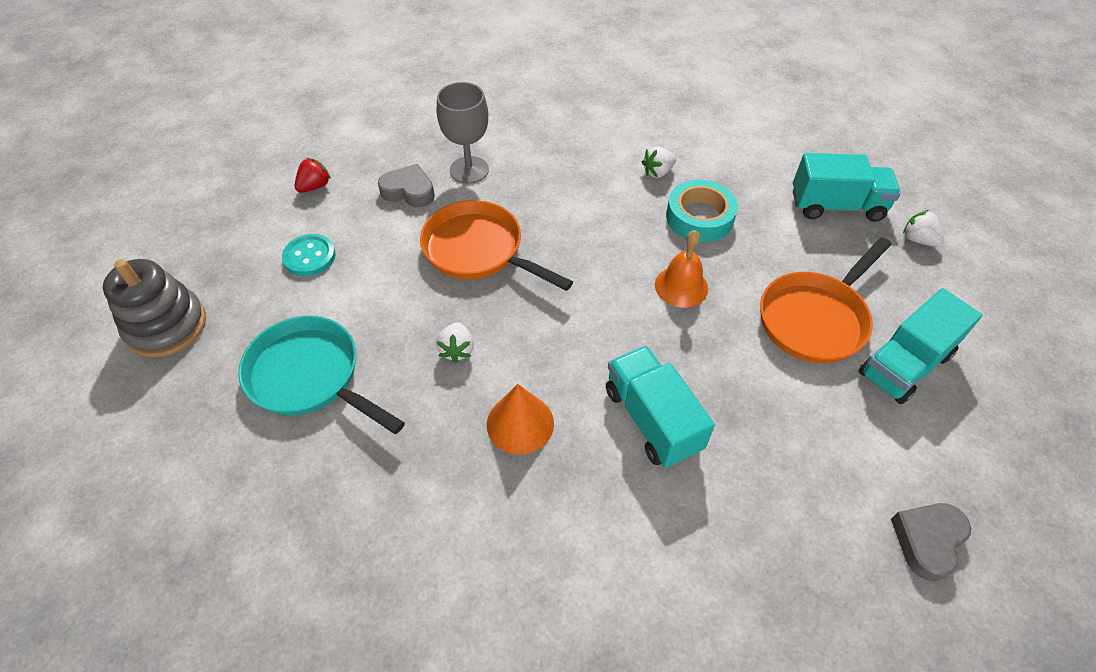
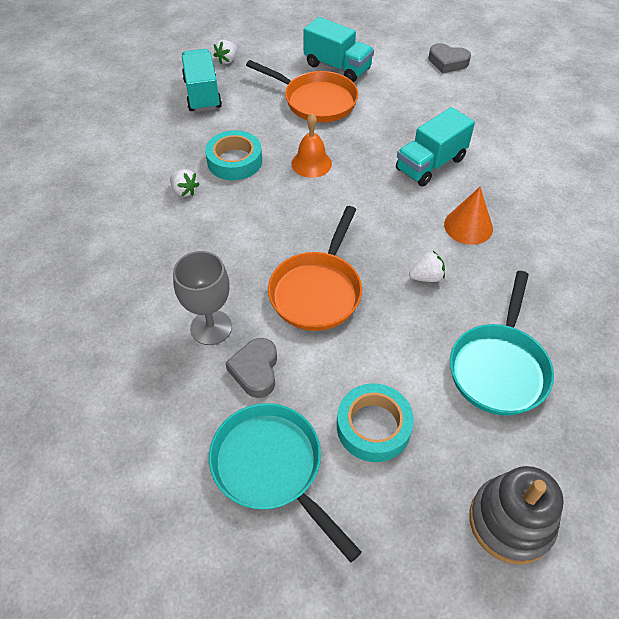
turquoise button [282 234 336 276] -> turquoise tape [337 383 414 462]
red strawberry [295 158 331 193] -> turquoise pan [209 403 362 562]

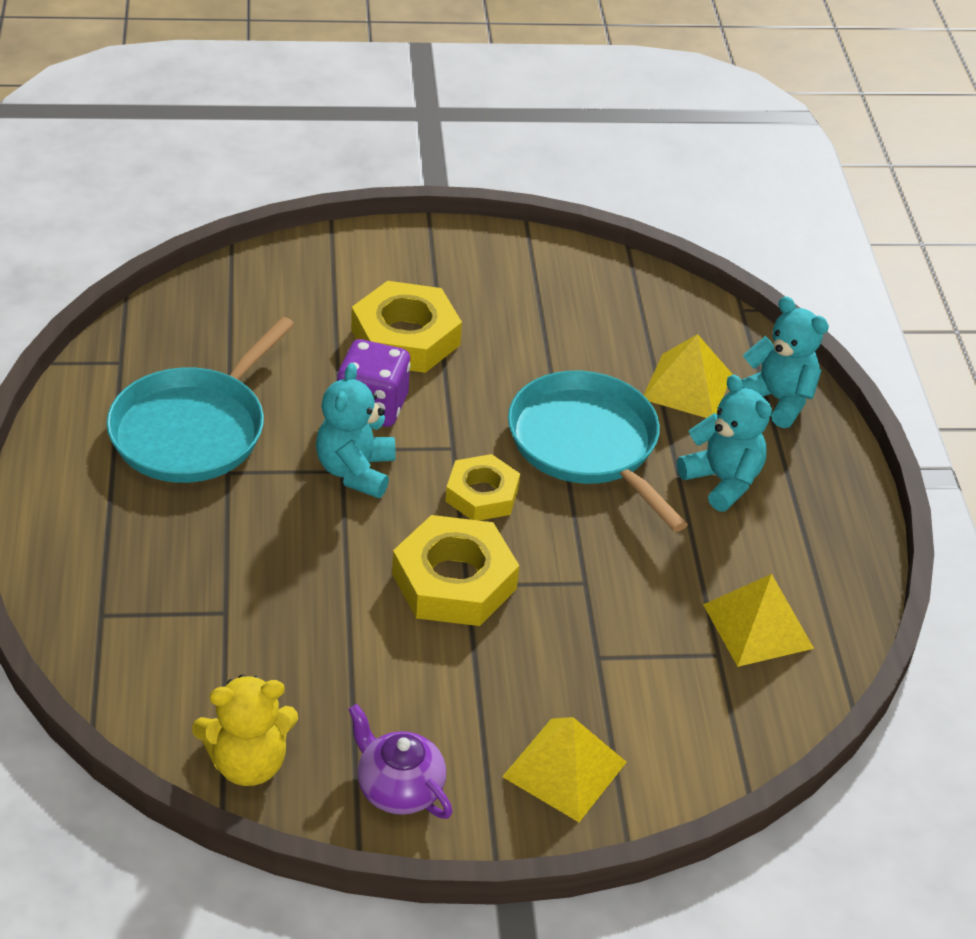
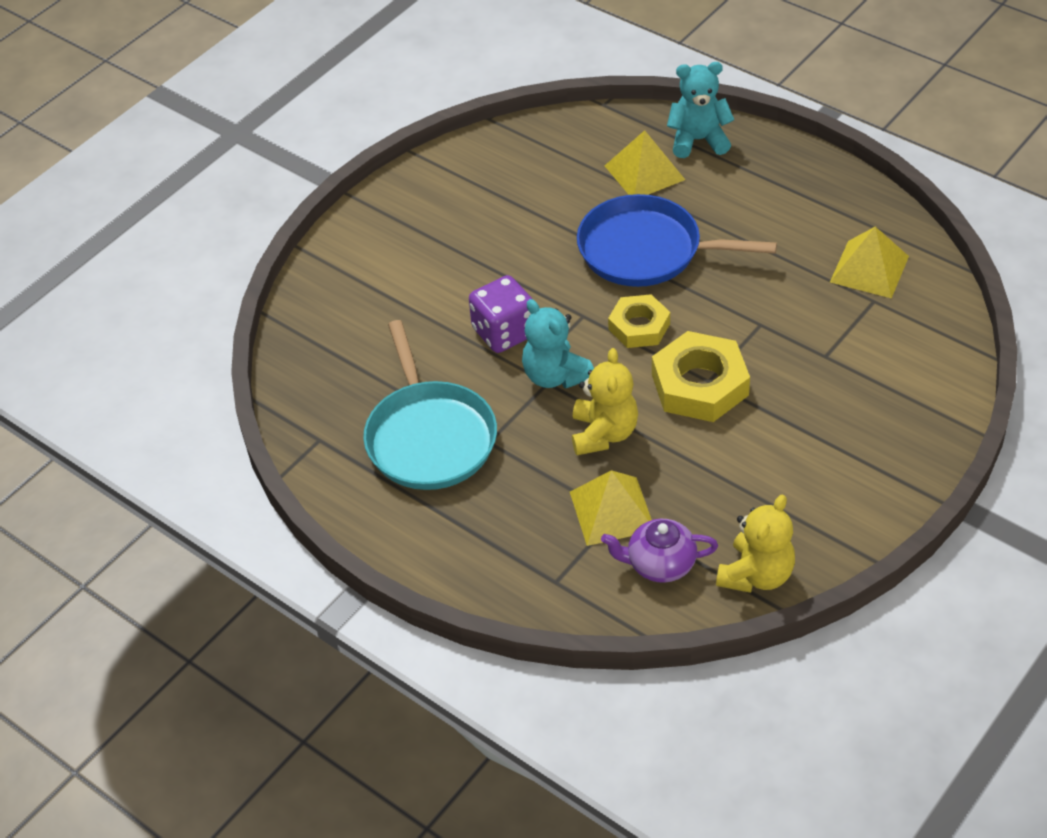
purple teapot [348 704 453 819] -> purple teapot [601 519 718 583], move
yellow nut [351 281 462 373] -> none
yellow pyramid [502 717 627 822] -> yellow pyramid [570 470 652 546], move
turquoise pan [508 371 688 532] -> blue pan [577 194 777 287]
turquoise teddy bear [677 374 772 512] -> none
none -> yellow teddy bear [572 348 638 455]

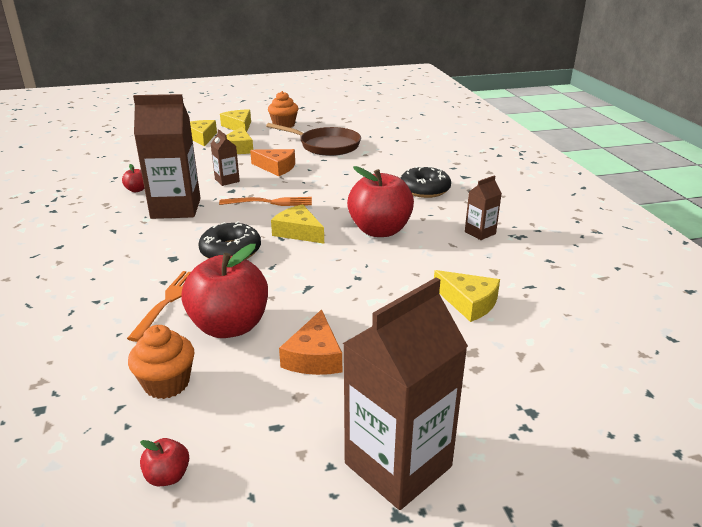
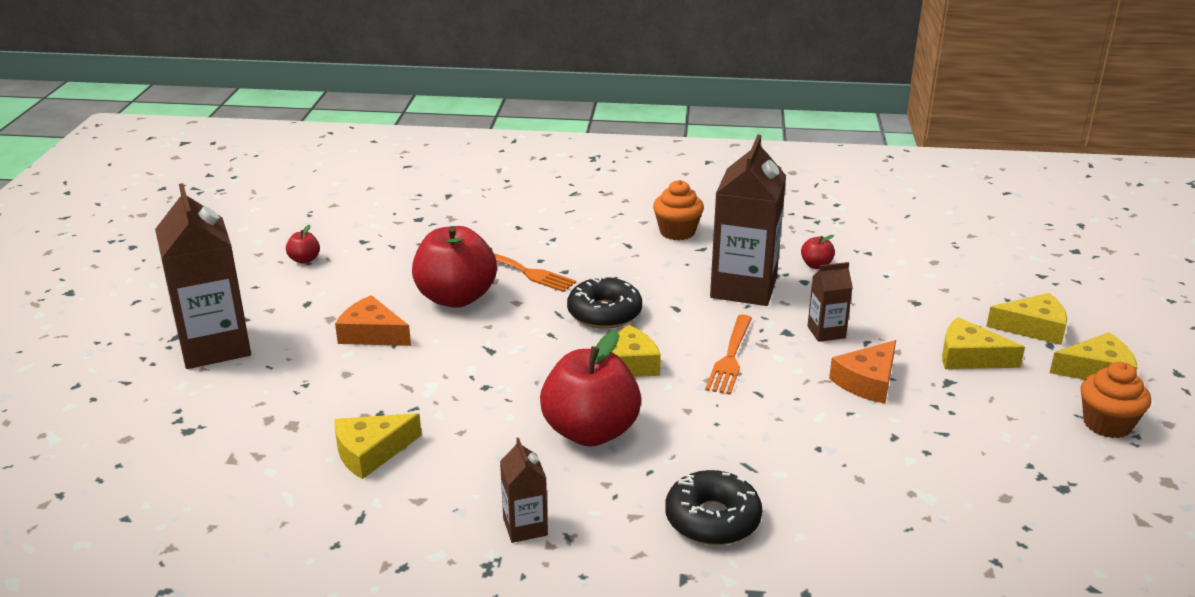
orange cupcake [128 325 195 399] -> orange cupcake [653 180 704 240], move
brown pan [266 123 361 156] -> none

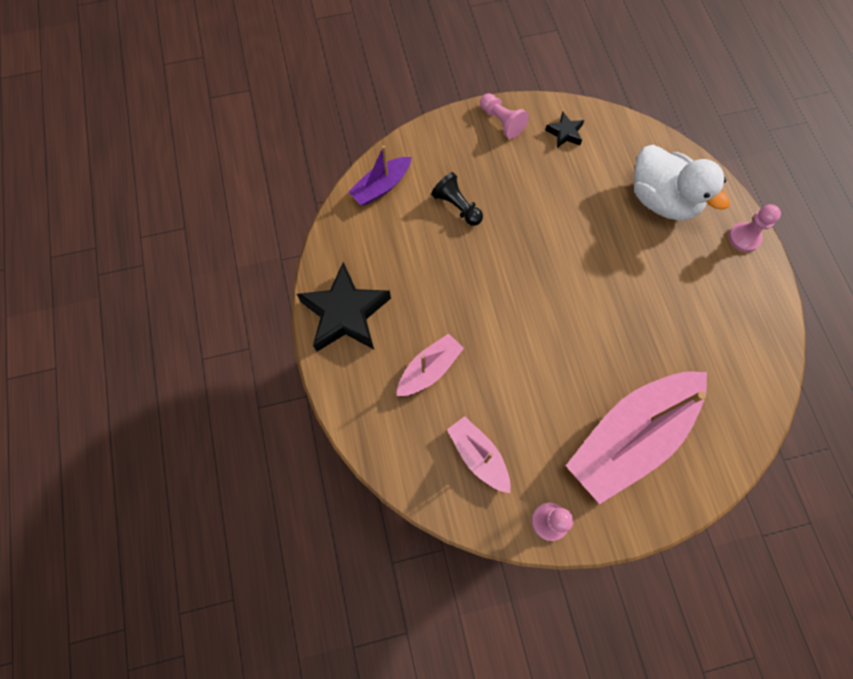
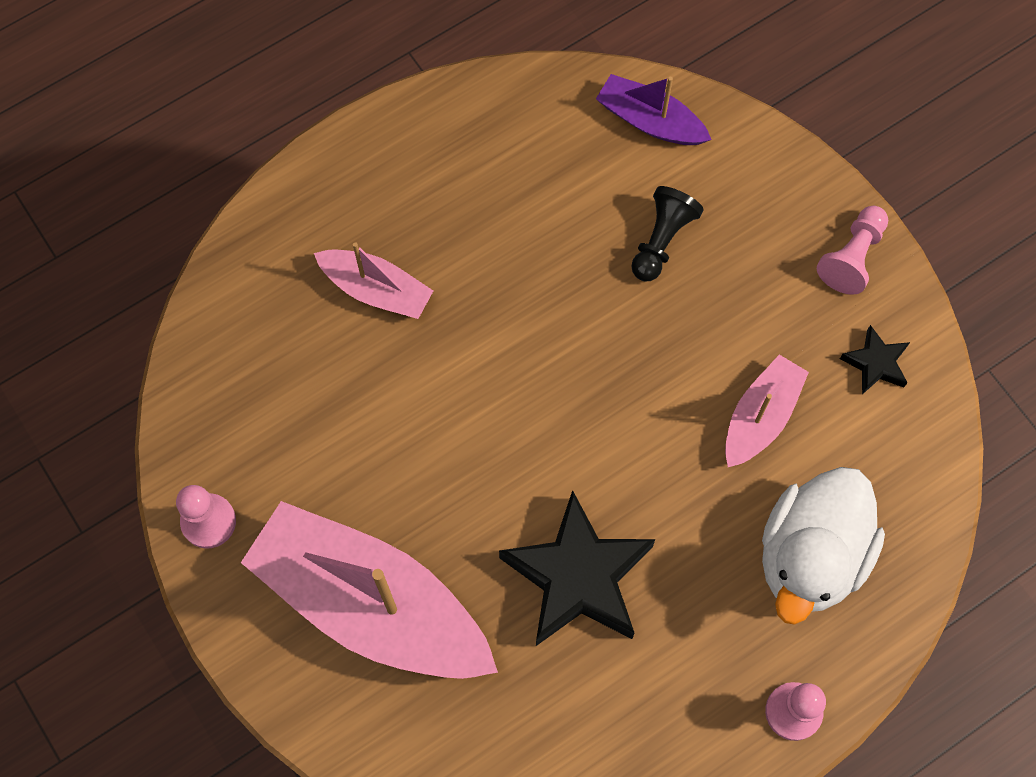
black star [297 262 391 352] -> black star [499 490 655 646], move
pink boat [447 416 510 493] -> pink boat [725 355 809 467], move

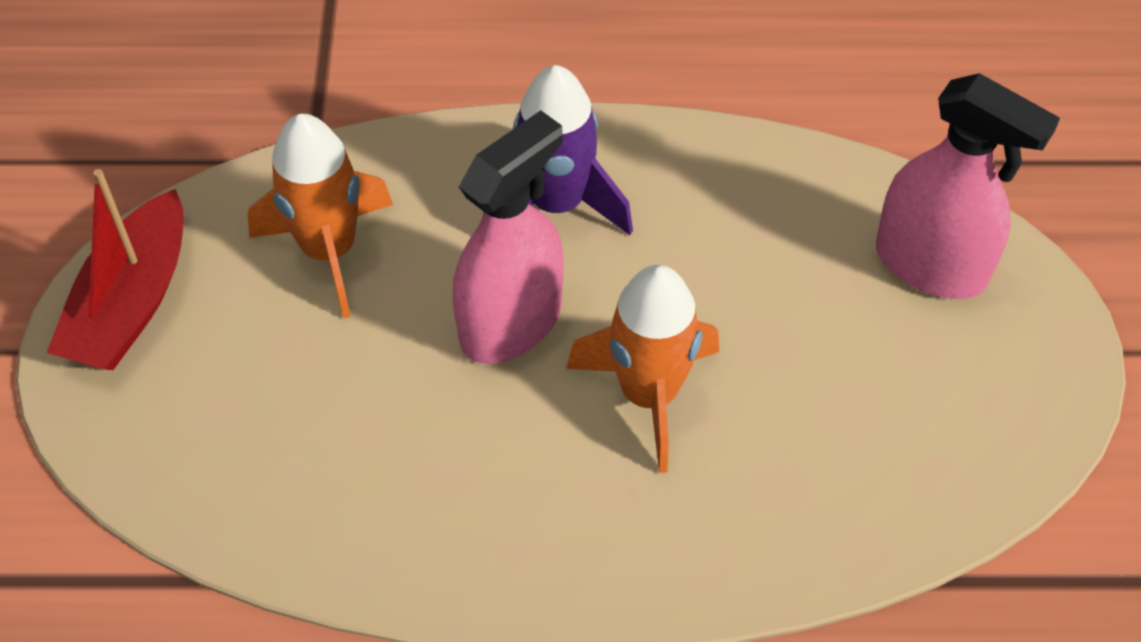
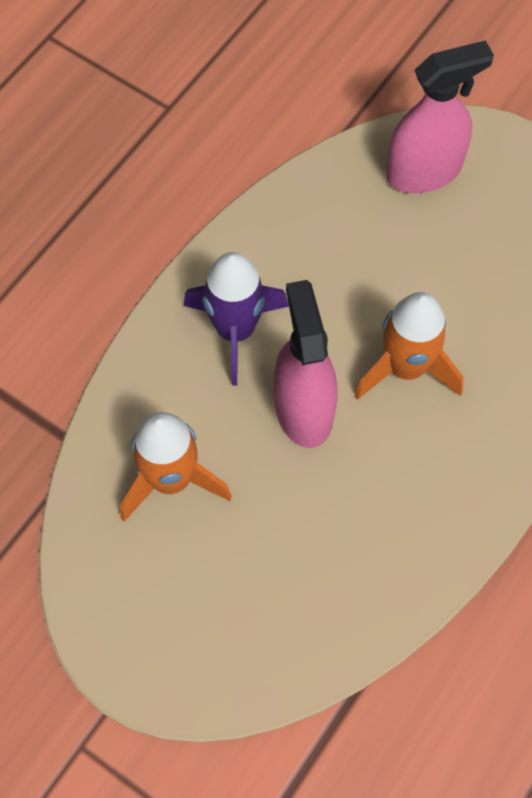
red boat [47 169 184 370] -> none

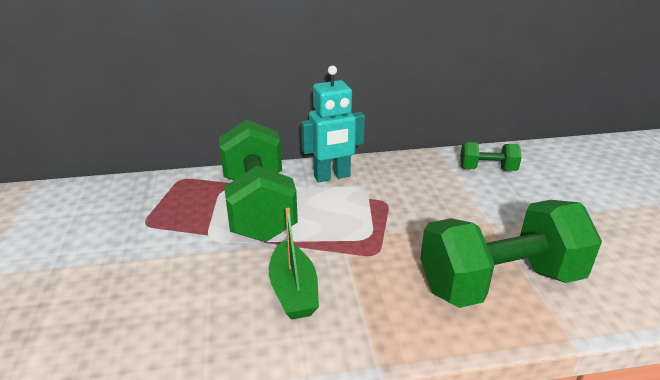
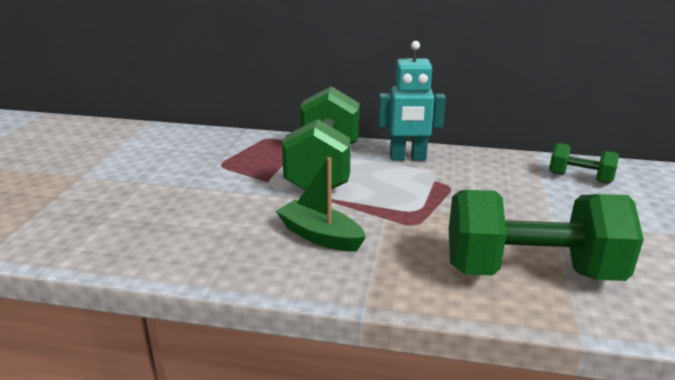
green boat [269 208 319 320] -> green boat [276 157 366 252], 120 degrees clockwise

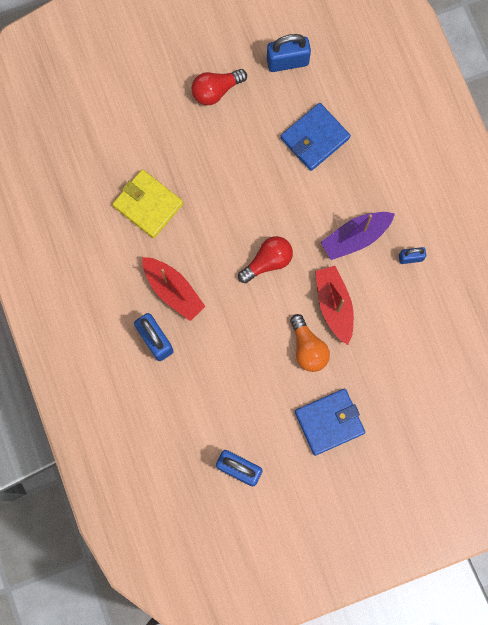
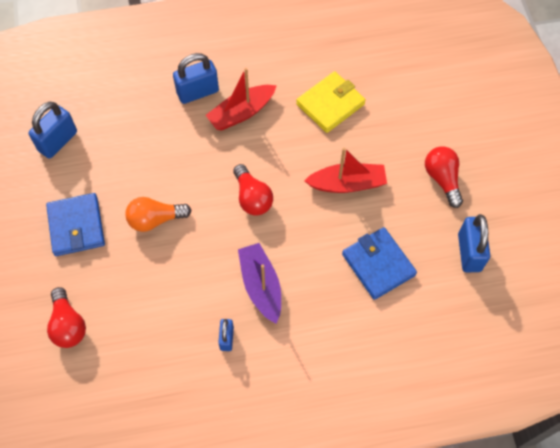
red boat [315 266 354 345] -> red boat [304 148 387 193], move
none -> red light bulb [47 287 86 348]

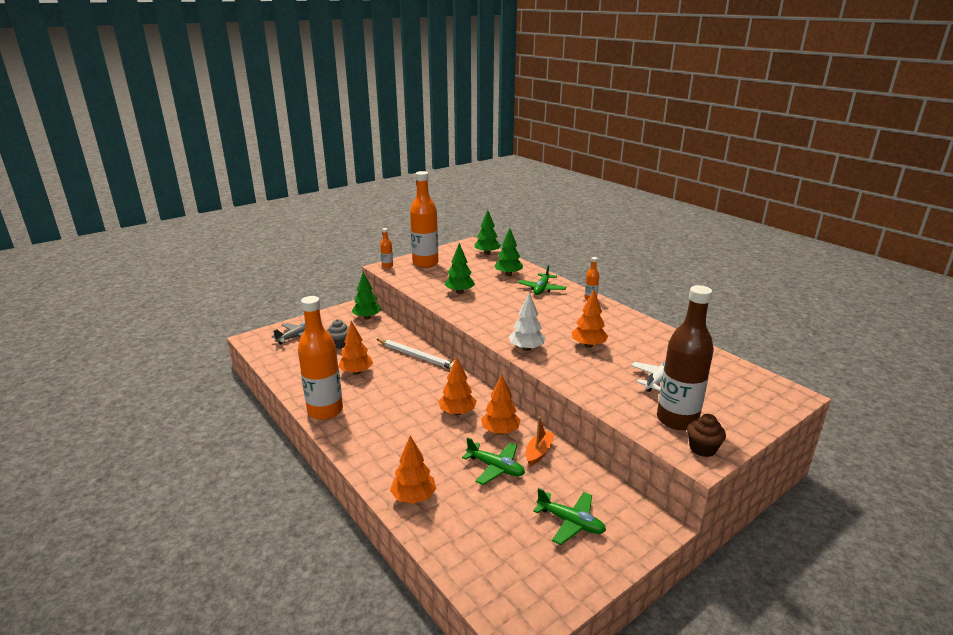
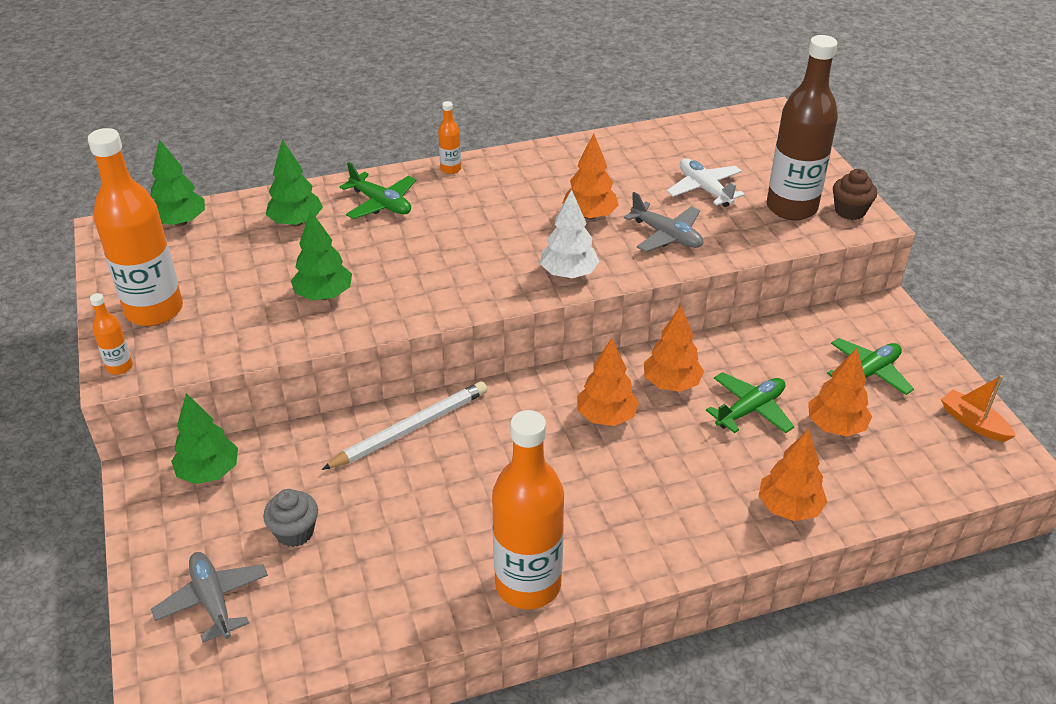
orange tree [338 321 373 375] -> orange tree [808 348 872 437], move
orange boat [526 417 555 466] -> orange boat [941 375 1016 442], move
none -> grey plane [624 192 703 252]

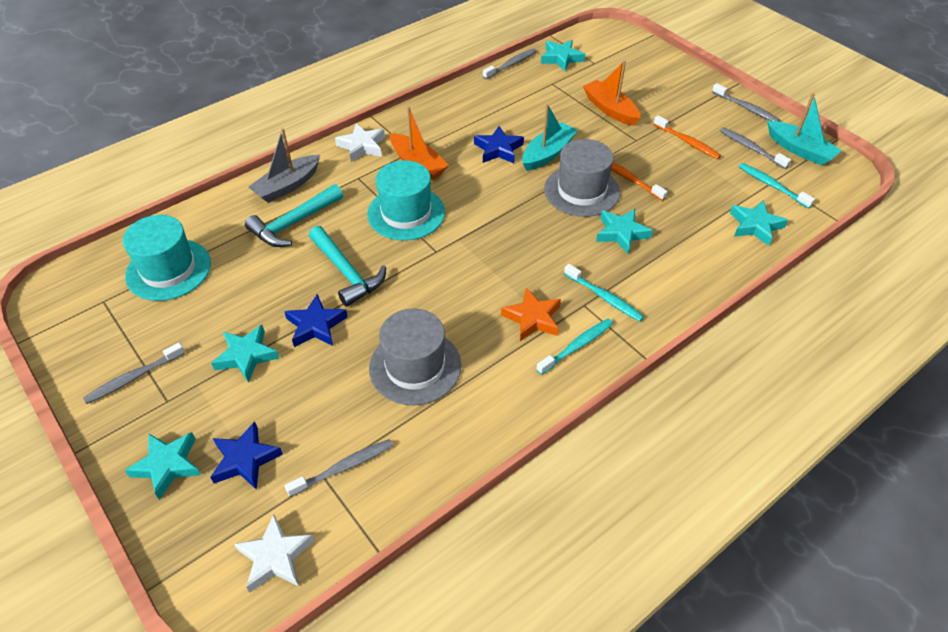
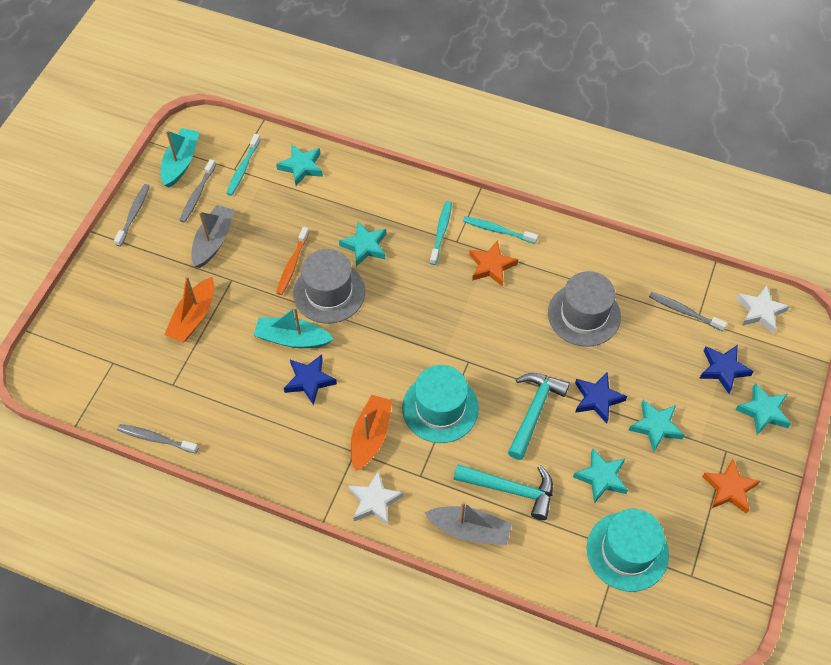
grey toothbrush [83 343 185 404] -> orange star [702 459 760 514]
turquoise star [541 40 585 71] -> turquoise star [573 448 628 503], move
orange toothbrush [653 115 721 159] -> grey boat [191 205 235 268]

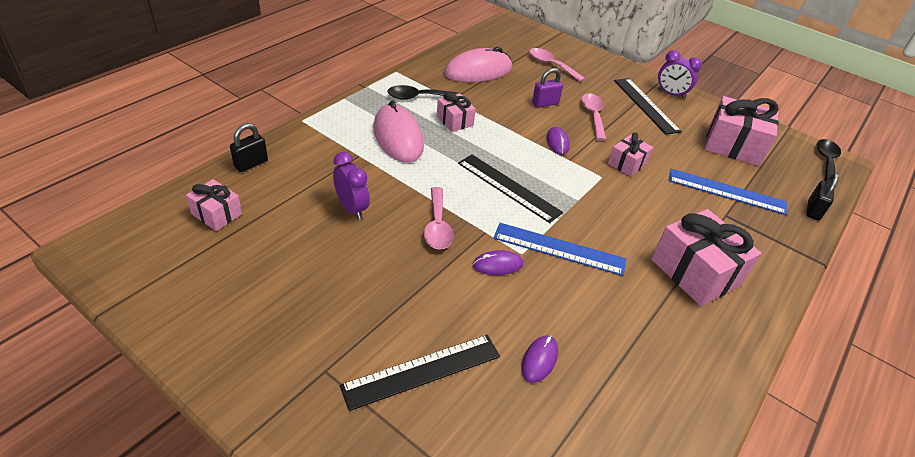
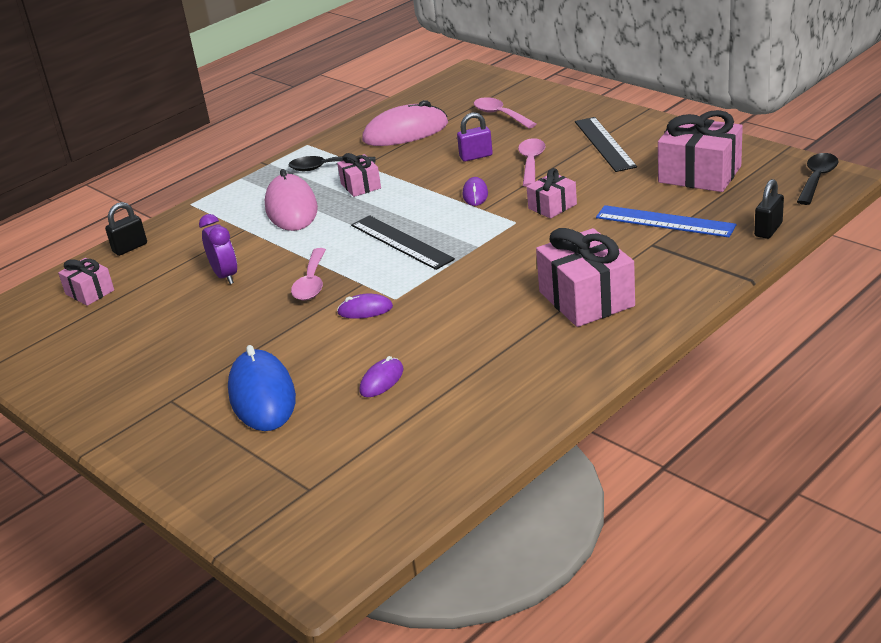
black ruler [340 335 500 411] -> blue mouse [228 345 296 431]
blue ruler [494 223 626 276] -> none
purple clock [658 50 702 99] -> none

